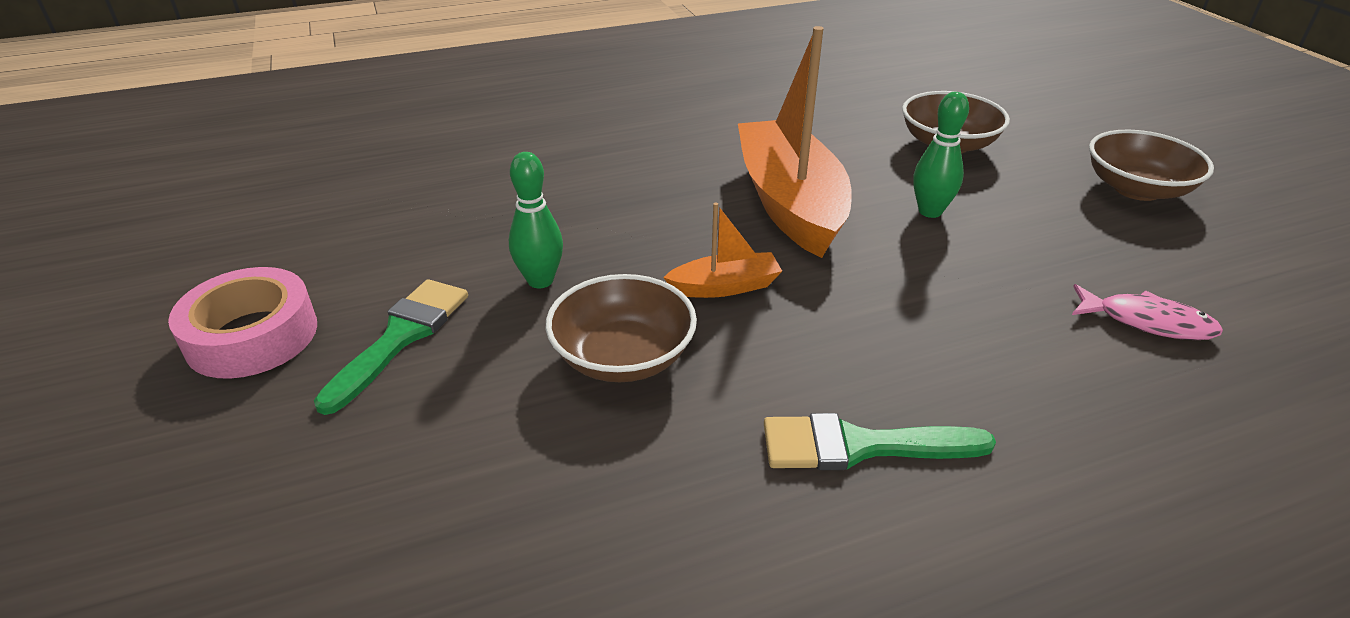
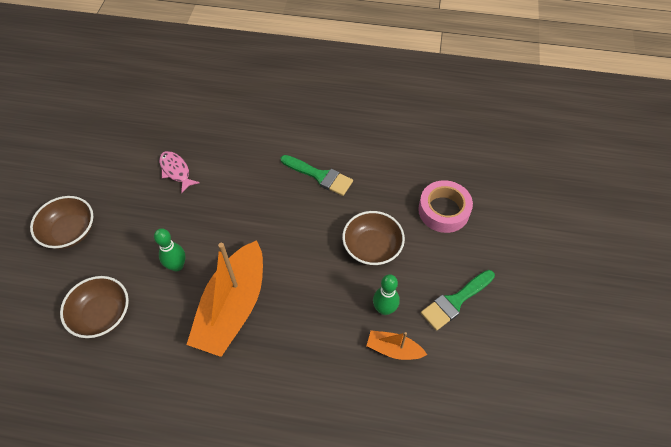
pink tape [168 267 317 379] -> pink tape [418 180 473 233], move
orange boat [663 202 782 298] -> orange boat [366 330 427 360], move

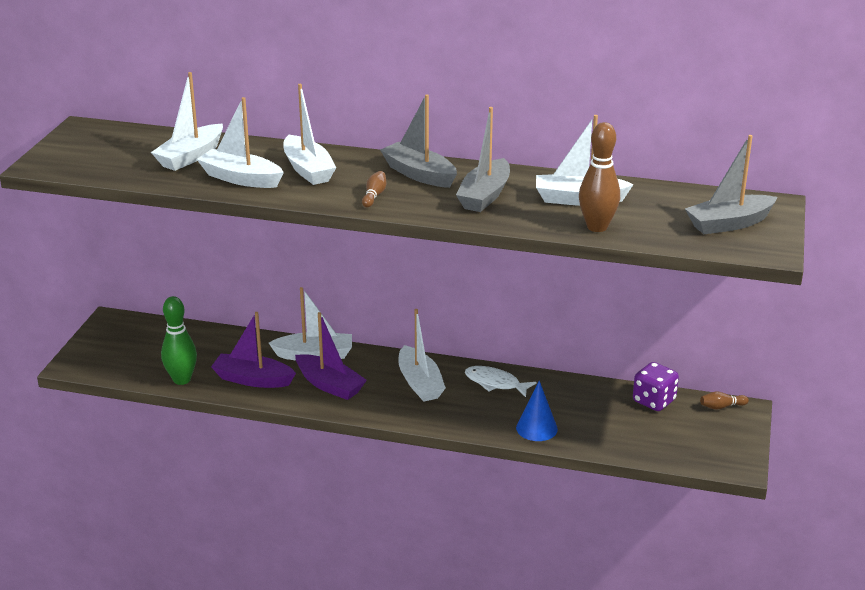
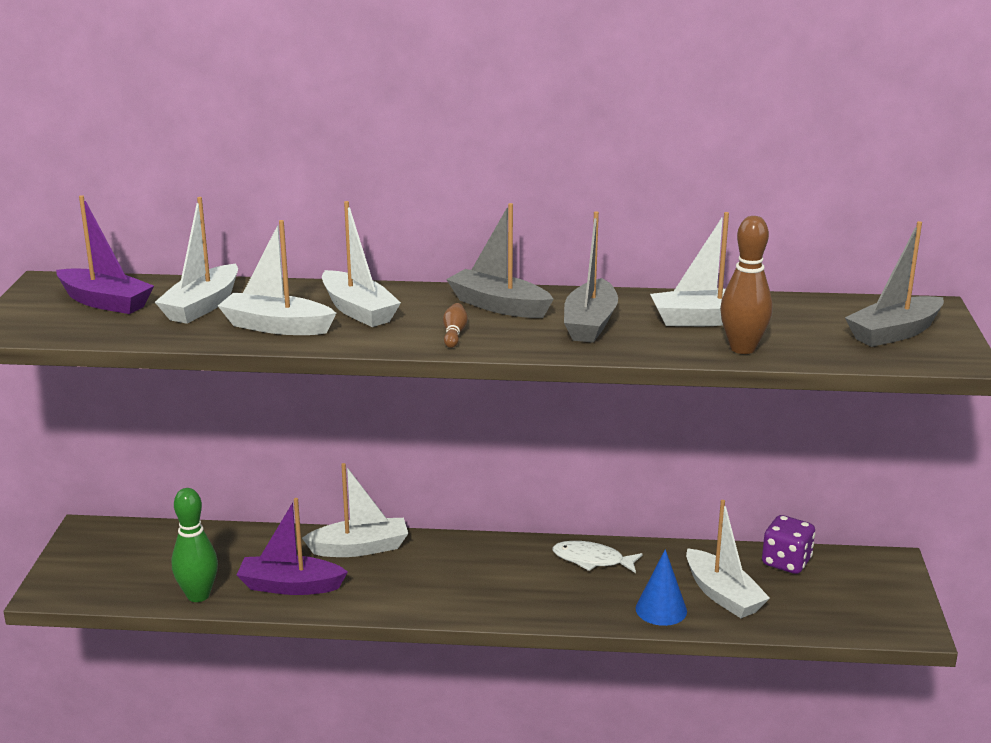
purple boat [295 312 367 400] -> purple boat [56 195 154 314], move
white boat [398 309 446 402] -> white boat [686 500 770 618], move
brown bowling pin [700 391 749 410] -> none

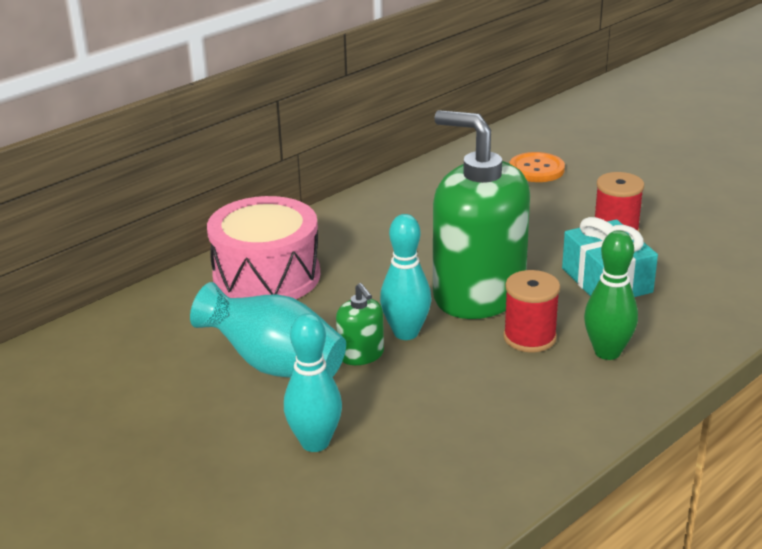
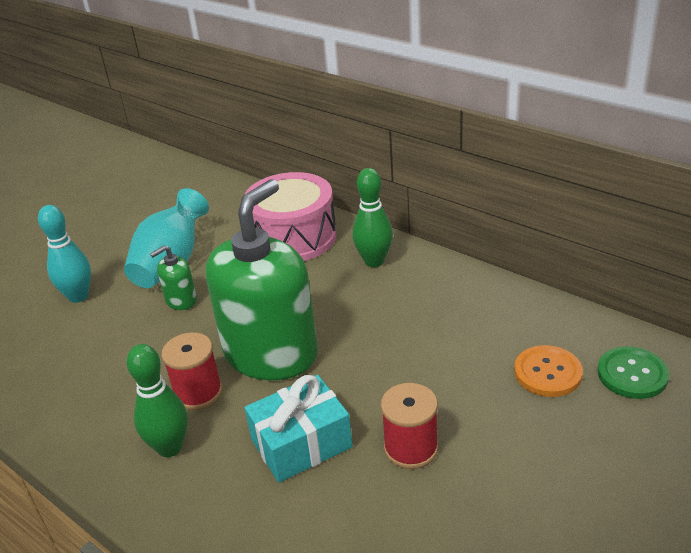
turquoise bowling pin [380 214 431 340] -> none
none -> green bowling pin [352 168 393 267]
none -> green button [597 346 669 399]

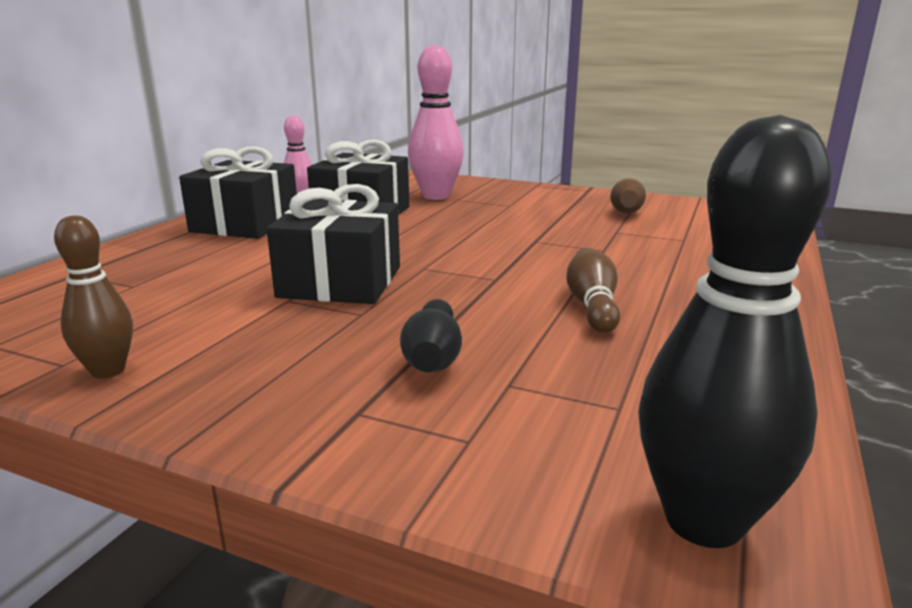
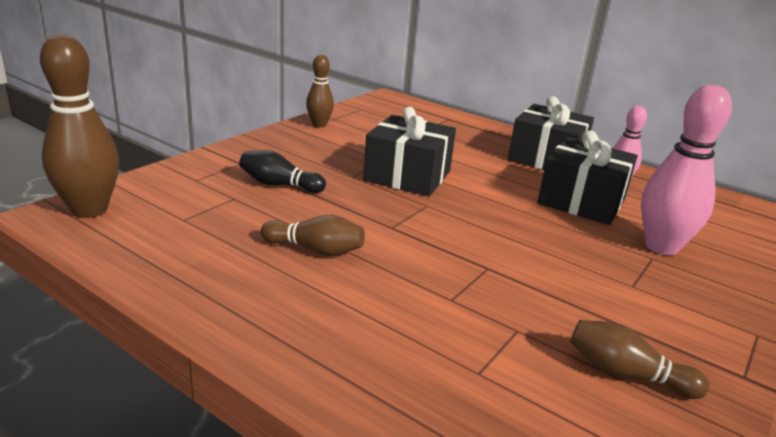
black bowling pin [638 115 832 548] -> brown bowling pin [40 34 119 218]

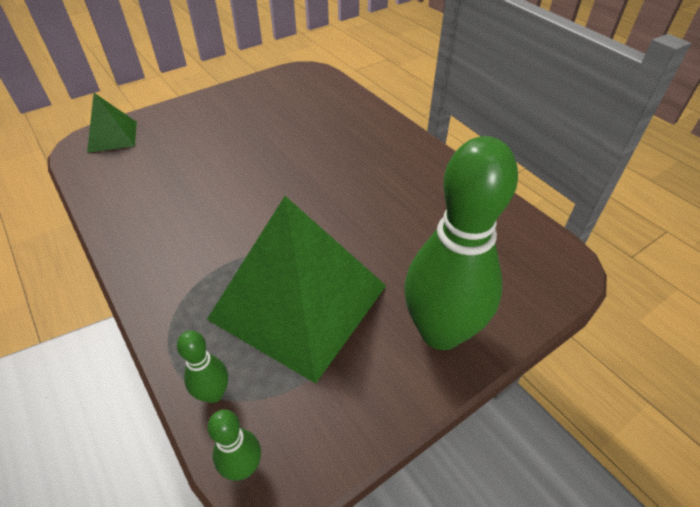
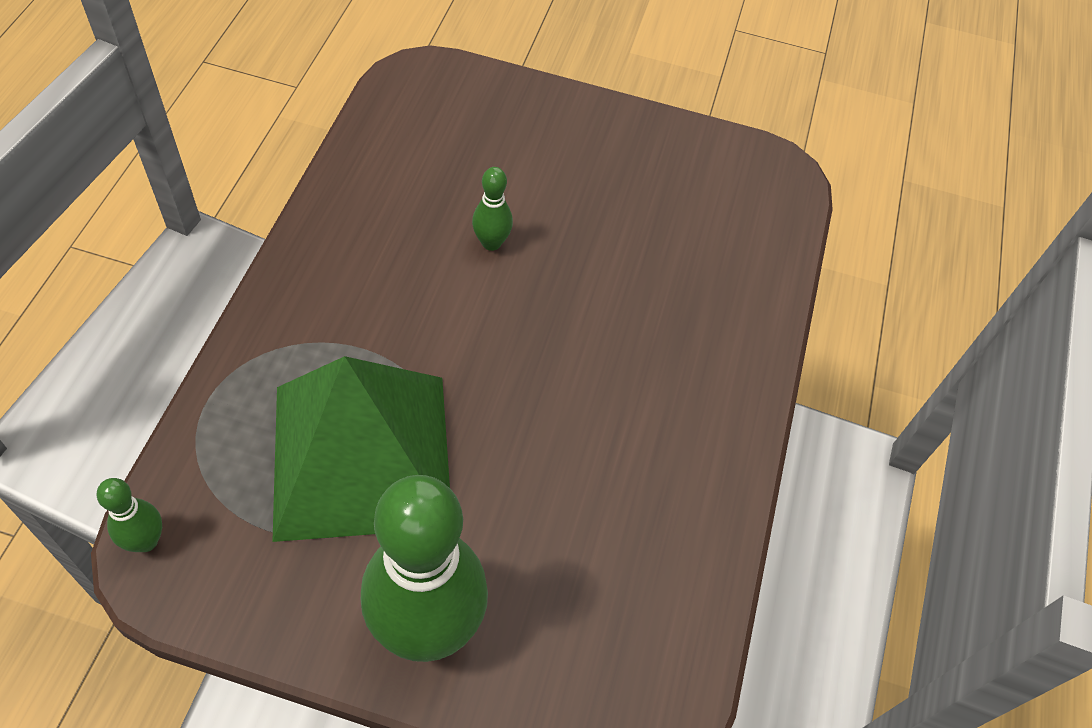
green pyramid [87 93 137 153] -> none
green bowling pin [177 331 228 403] -> green bowling pin [472 167 513 251], move

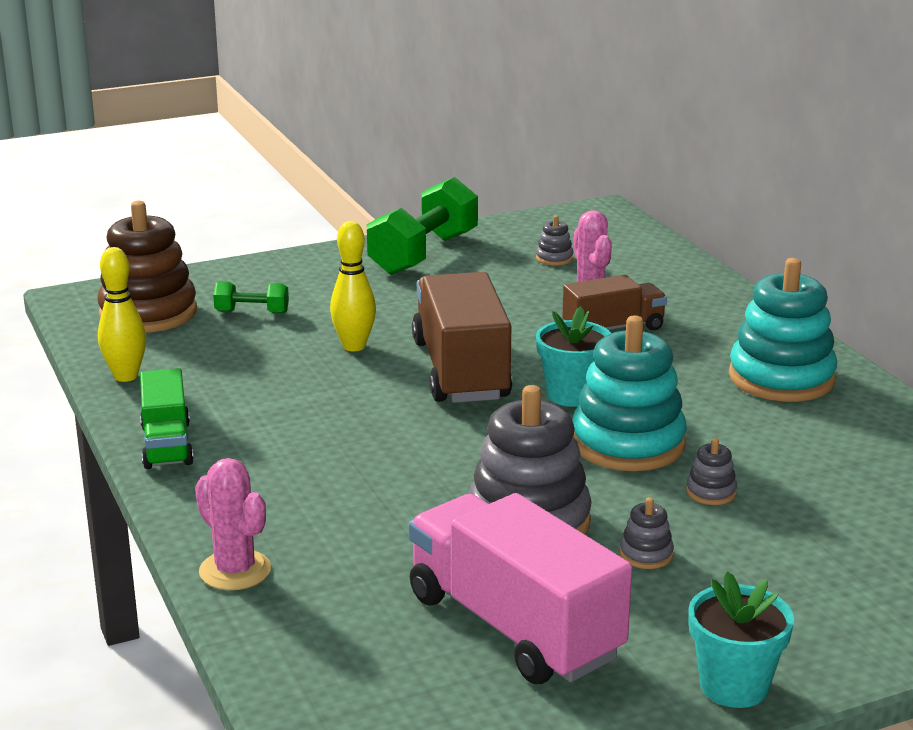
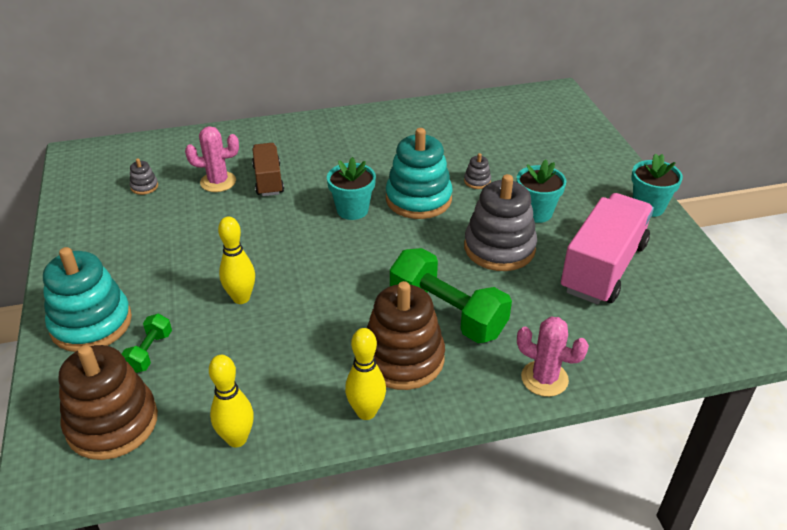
green truck [140 368 194 469] -> yellow bowling pin [345 328 386 420]
pink cactus [195 458 271 590] -> pink cactus [517 317 589 397], 60 degrees clockwise
green dumbbell [367 177 478 275] -> green dumbbell [390 248 512 343], move
pink truck [409 493 632 684] -> pink truck [561 193 654 305], 150 degrees clockwise
brown truck [412 272 512 403] -> none
grey stacking toy [620 497 674 569] -> turquoise flower pot [517 160 566 223]
turquoise stacking toy [729 258 837 402] -> turquoise stacking toy [43 247 132 352], move
none -> brown stacking toy [367 281 445 390]

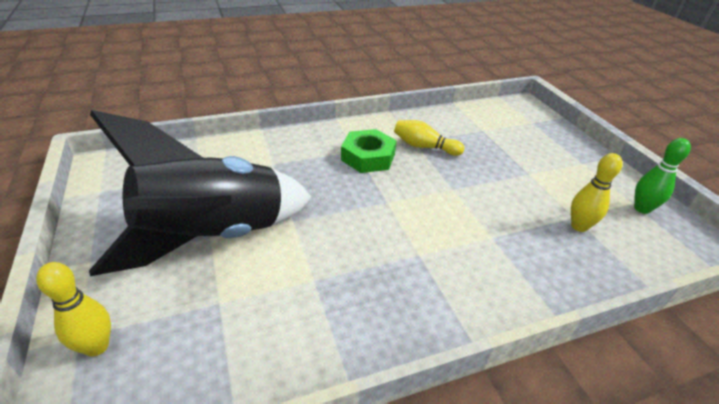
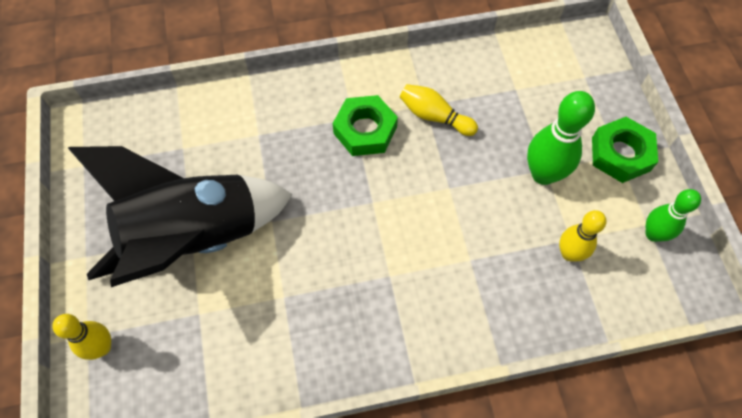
none -> green bowling pin [527 91 595 185]
none -> green nut [592 117 658 183]

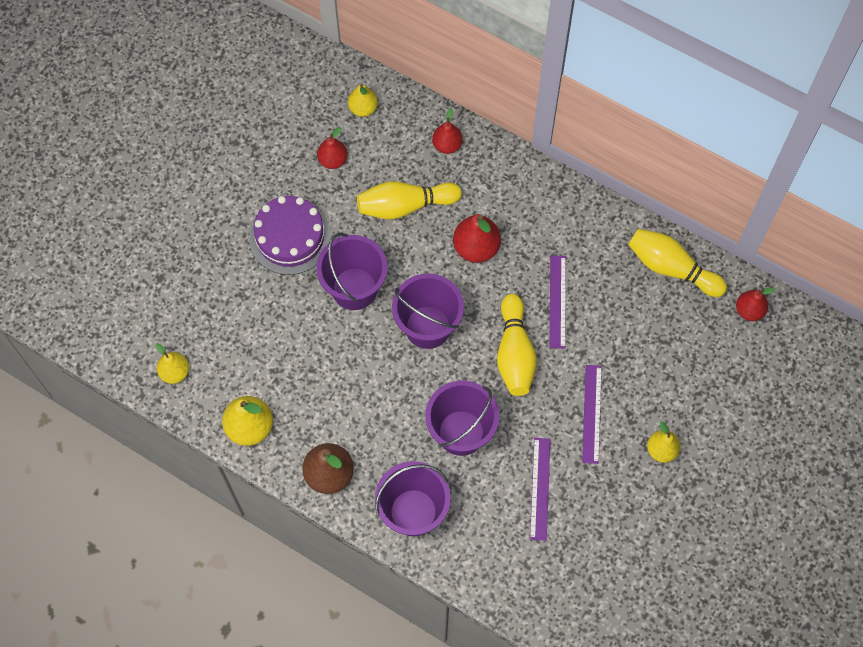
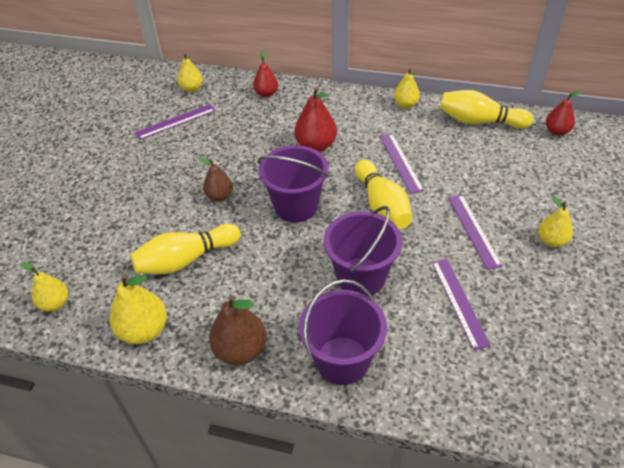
purple cake [249 196 331 275] -> none
purple bucket [316 233 388 310] -> brown pear [198 158 233 202]
red pear [317 127 348 169] -> purple ruler [135 104 216 140]
yellow bowling pin [357 181 462 219] -> yellow bowling pin [130 224 241 274], move
none -> yellow pear [394 68 420 108]

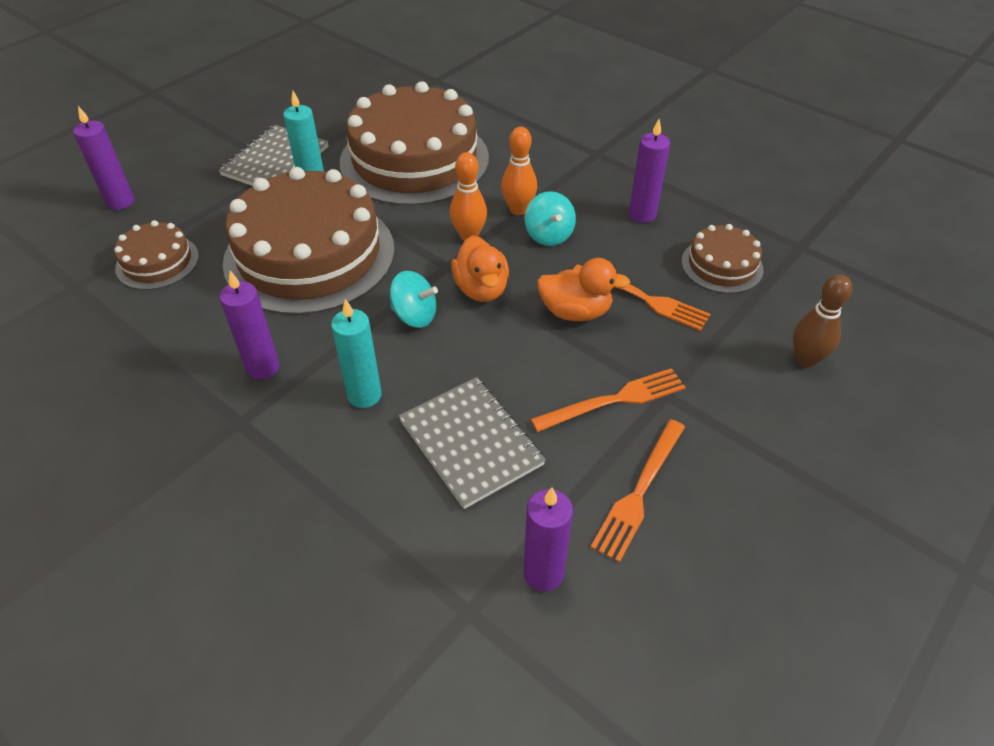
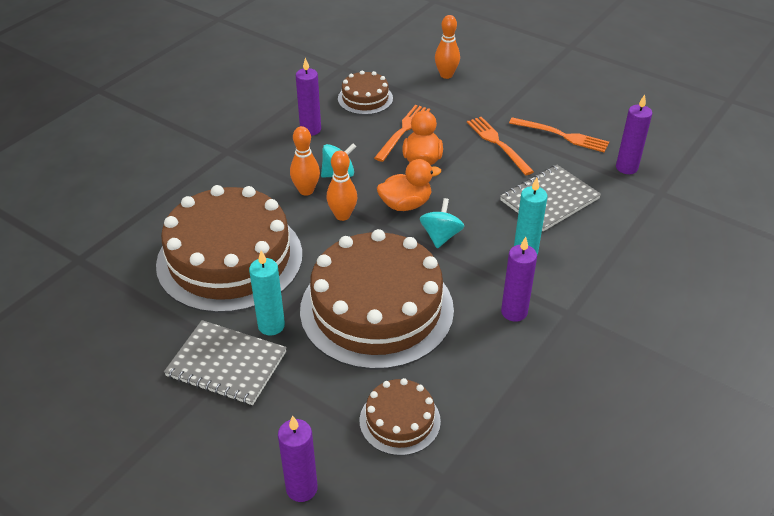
brown bowling pin [793 274 852 367] -> orange bowling pin [435 15 460 79]

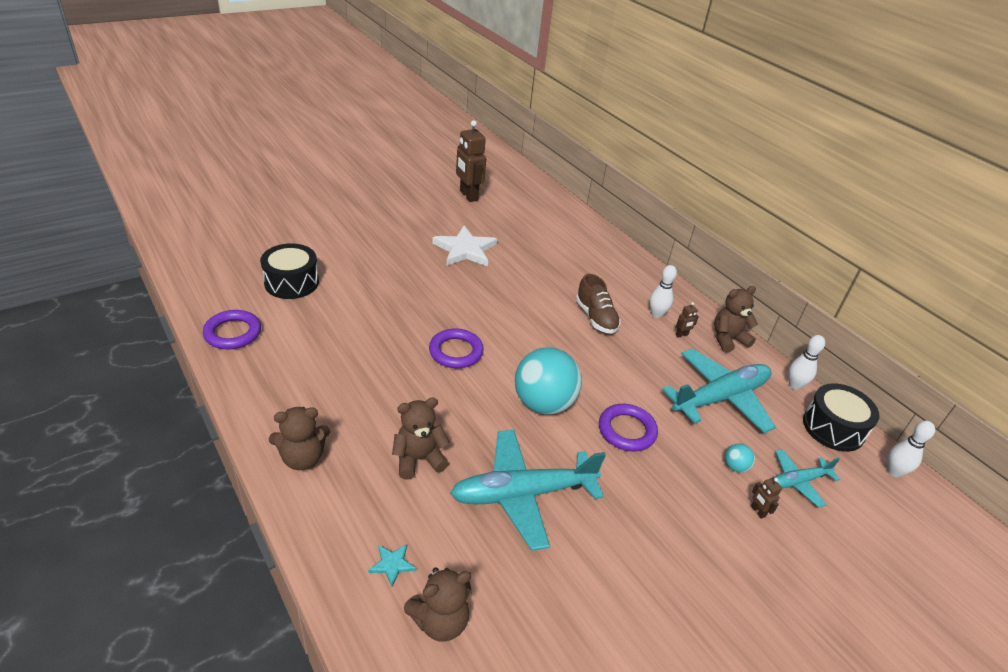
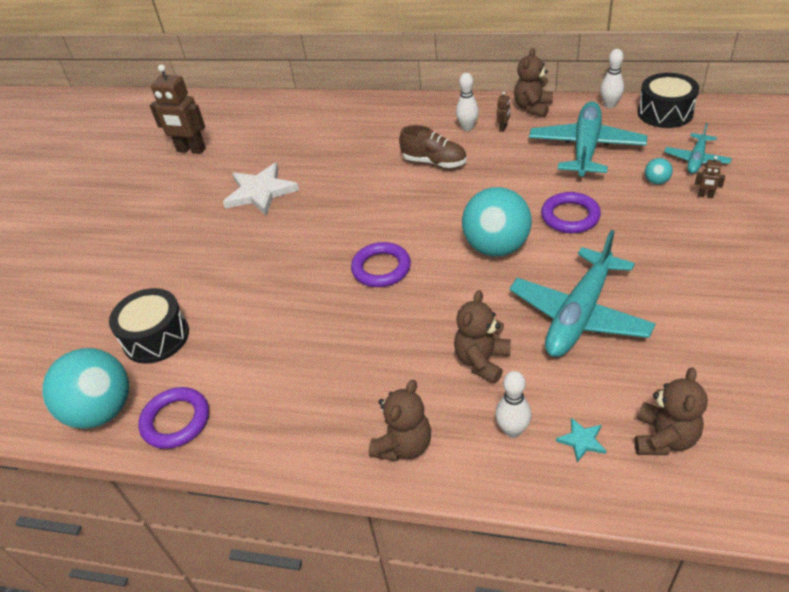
white bowling pin [887 421 935 477] -> white bowling pin [495 371 531 438], move
none -> turquoise ball [42 348 129 429]

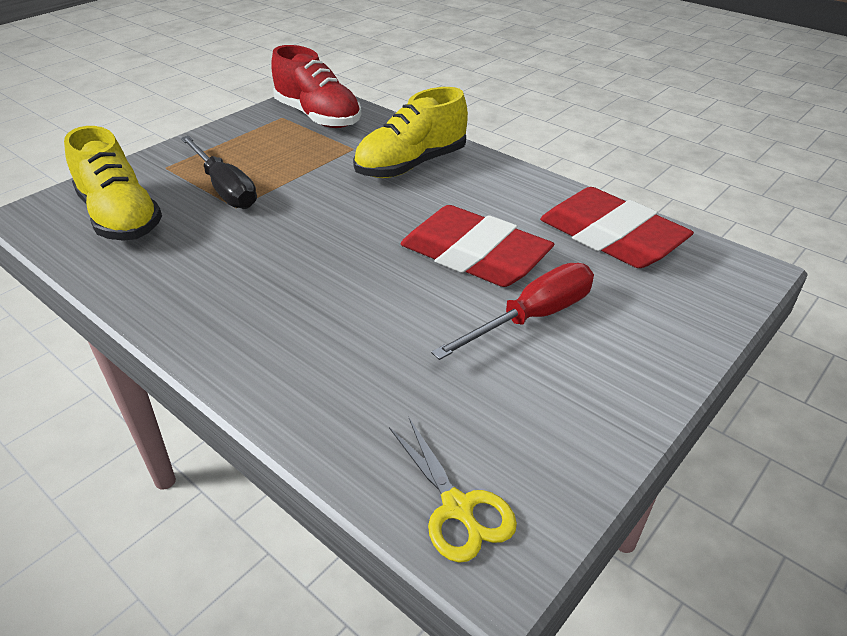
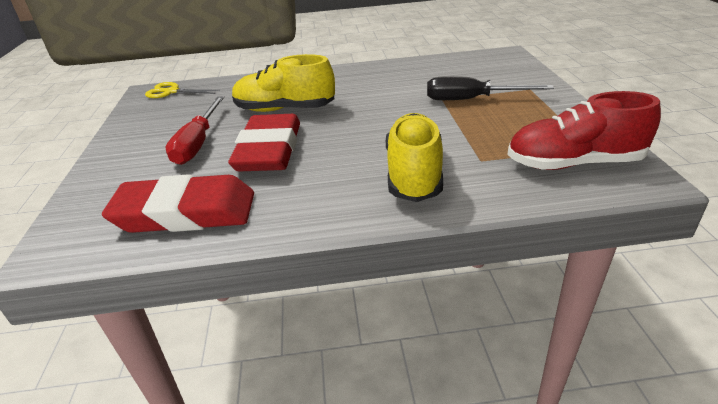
yellow shoe [64 126 162 241] -> yellow shoe [232 54 335 112], move
red eraser [400 205 554 287] -> red eraser [228 114 300 172], 75 degrees counterclockwise

